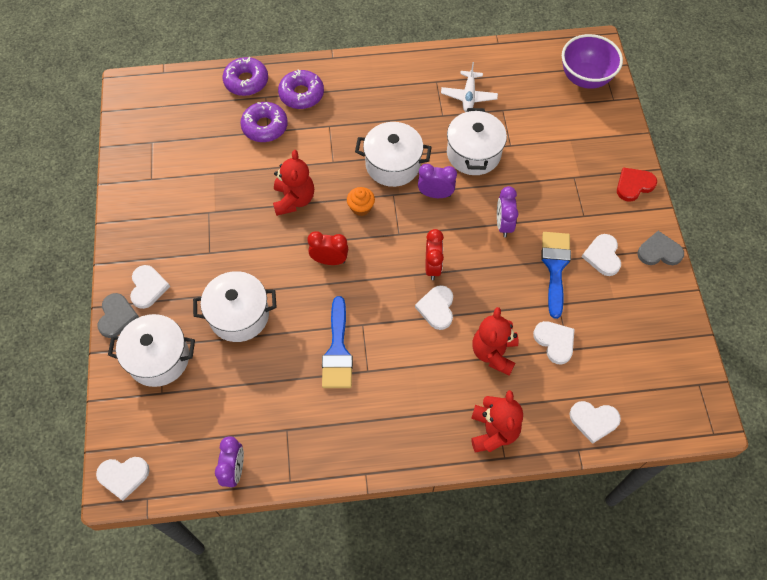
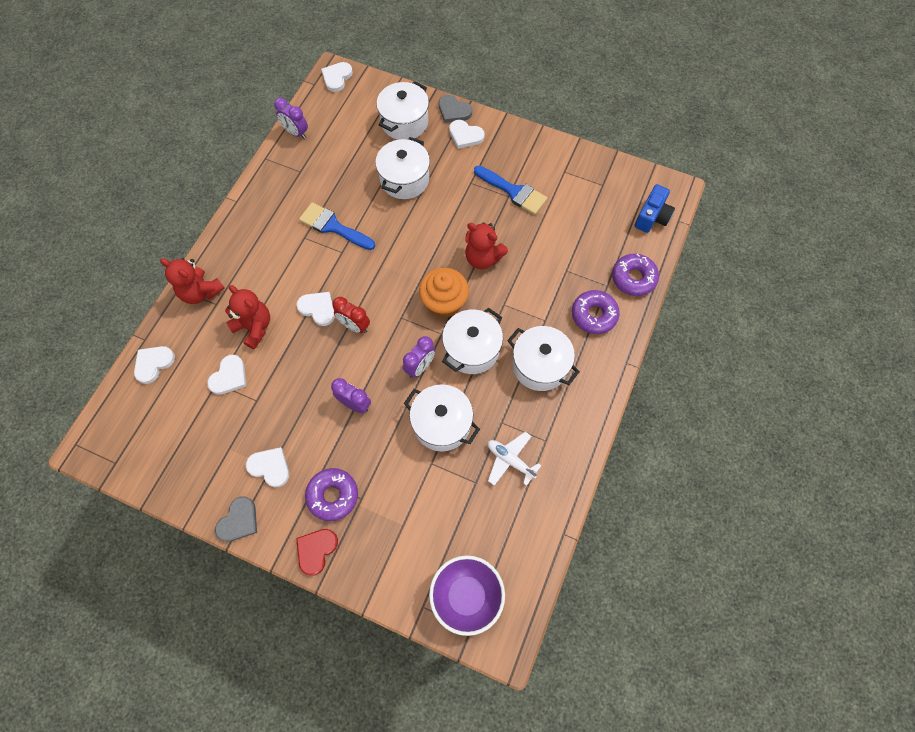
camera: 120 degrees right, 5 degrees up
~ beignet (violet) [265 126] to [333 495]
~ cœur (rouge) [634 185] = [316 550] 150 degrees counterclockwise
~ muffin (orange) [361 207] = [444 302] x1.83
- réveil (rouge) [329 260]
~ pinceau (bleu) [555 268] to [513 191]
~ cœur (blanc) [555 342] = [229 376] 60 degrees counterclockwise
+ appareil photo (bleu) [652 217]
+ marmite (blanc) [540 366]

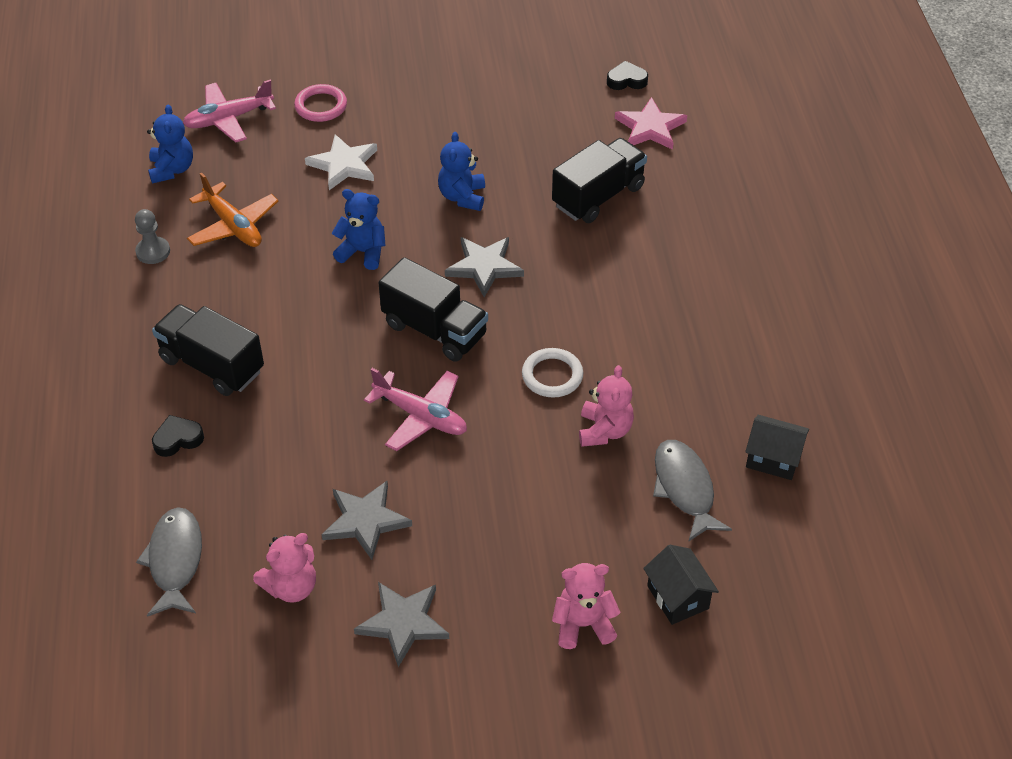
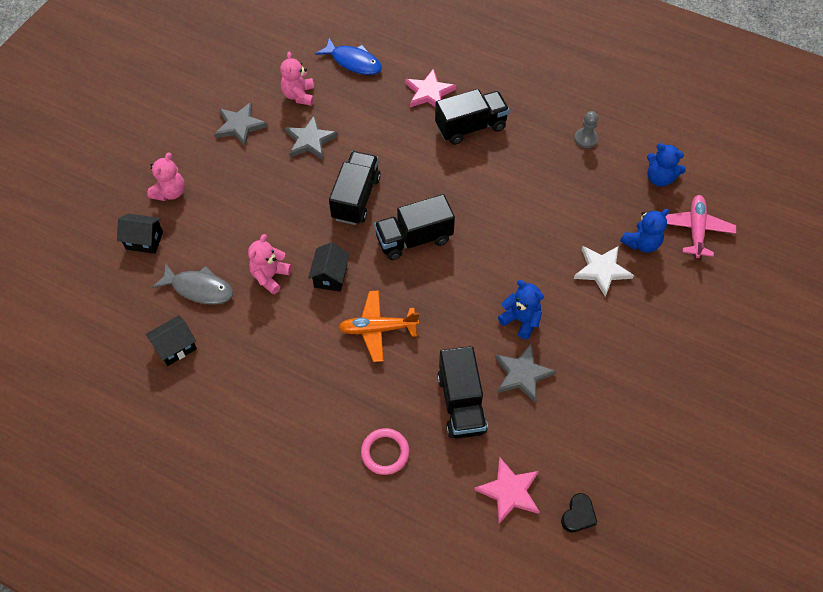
camera: 125 degrees right, 10 degrees up
~ anneau (rose) [321 106] to [385 452]
~ avion (orange) [233 226] to [377 329]
~ ours en peluche (bleu) [363 252] to [641 243]
~ étoile (gris) [484 267] to [522 374]
~ anneau (blanc) [552 375] to maison (noir) [330 276]
~ ours en peluche (rose) [604 431] = [270 276] 75 degrees clockwise
~ avion (rose) [421 416] to camion (noir) [356 198]
~ cœur (noir) [178 439] to étoile (rose) [429 92]
~ poisson (gris) [175 560] to poisson (bleu) [353 62]

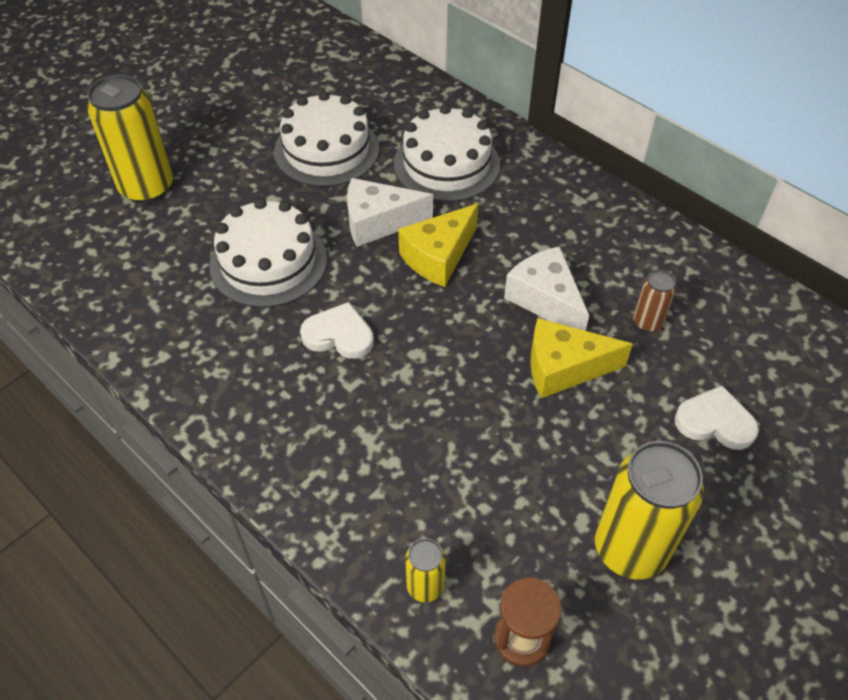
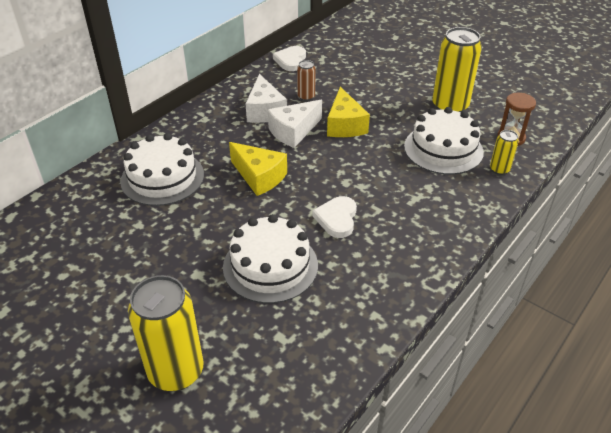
camera: 95 degrees left, 10 degrees down
~ gâteau (blanc) [326 150] to [443 149]
~ fromage (blanc) [378 222] to [264 111]
~ cœur (blanc) [715 422] to [291 60]

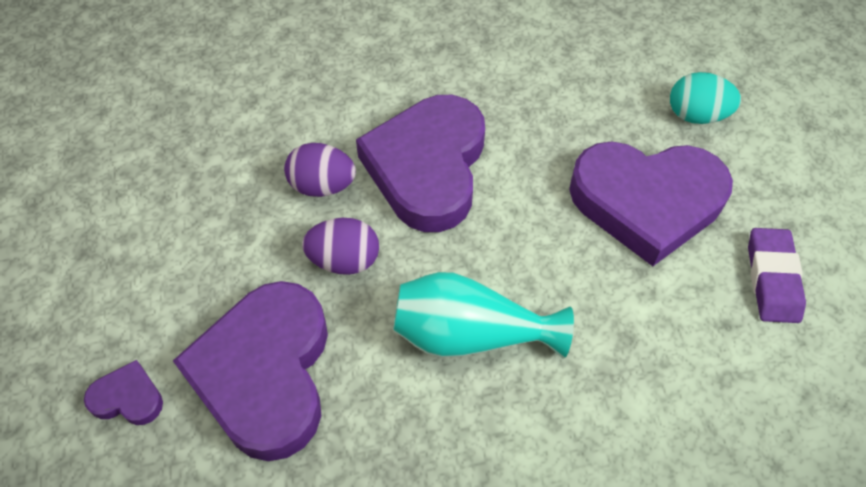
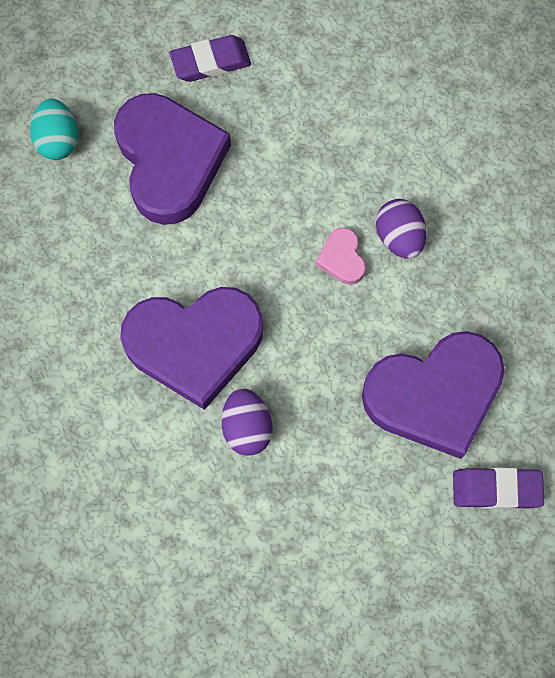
camera: 110 degrees left, 15 degrees up
~ œuf (violet) [344 260] to [399 237]
~ vase (turquoise) [470 334] to cœur (rose) [342 258]
~ cœur (violet) [128 398] to gomme (violet) [496 489]

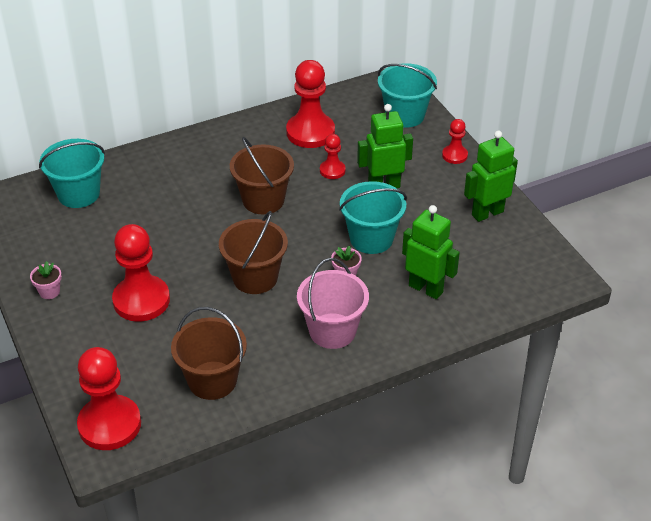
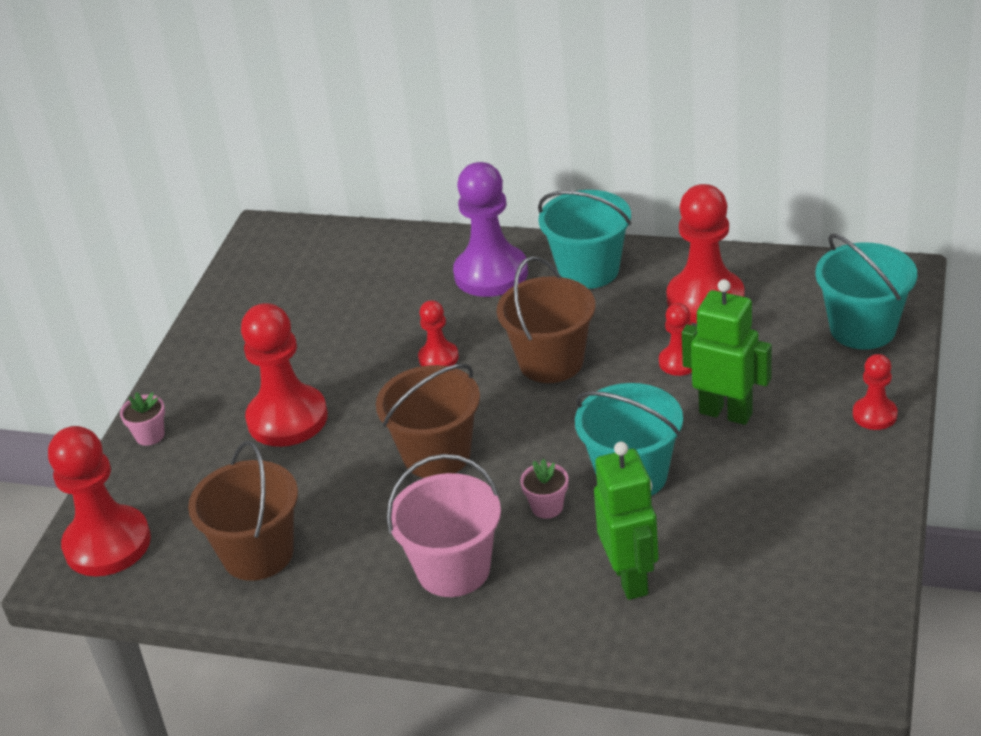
camera: 45 degrees right, 5 degrees down
- robot (vert) [487 213]
~ seau (turquoise) [78 194] to [588 270]
~ pot de fleurs (rose) [49 292] to [150 435]
+ pion (violet) [491 274]
+ pion (rouge) [438 358]

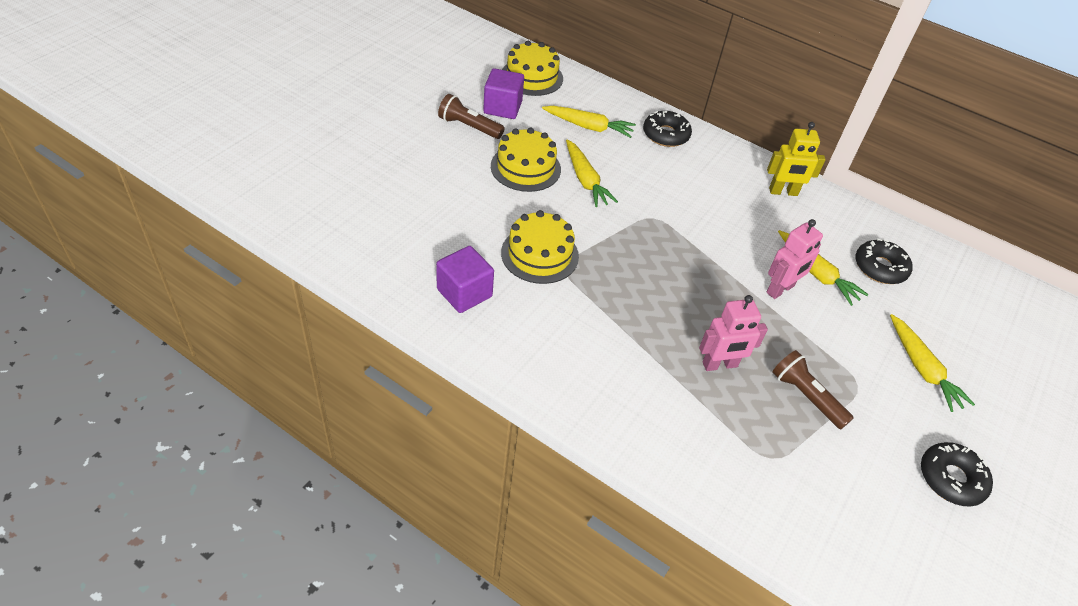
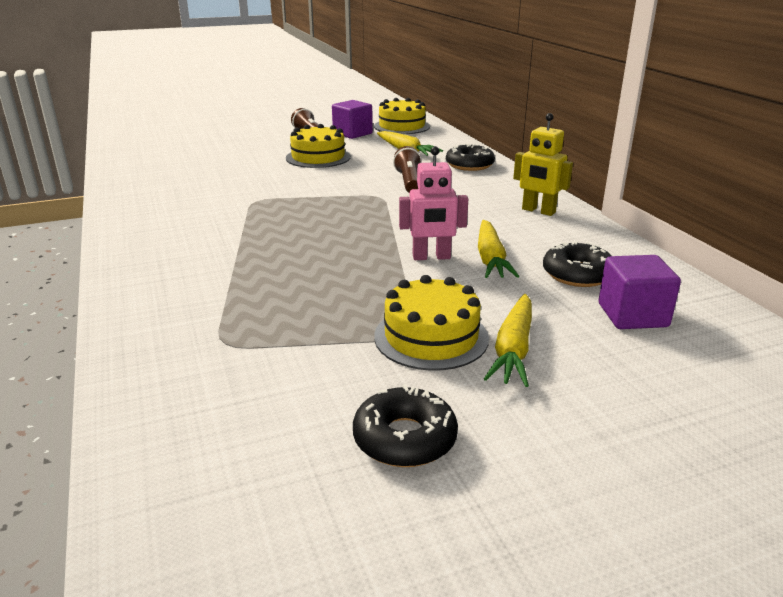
camera: 40 degrees right, 20 degrees down
- carotte (jaune) [585 180]
~ gâteau (jaune) [539 254] to [431 337]
~ cube (violet) [464 293] to [632 315]
- robot (rose) [720 365]
~ lampe de poche (marron) [806 396] to [409 182]

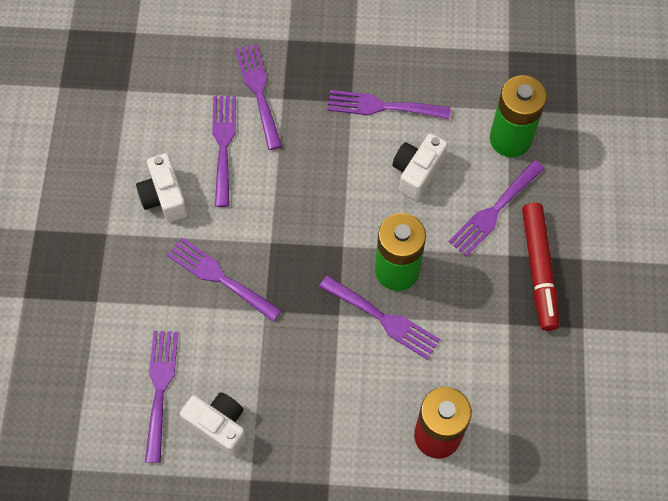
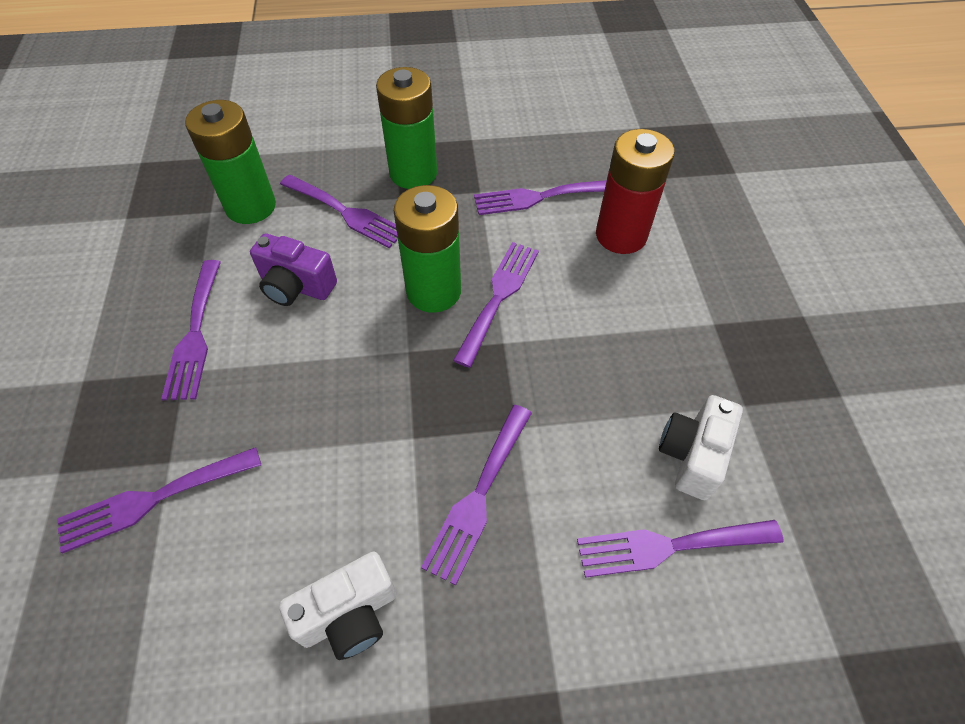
camera: 100 degrees left, 10 degrees down
~ fourchette (violet) [223 144] to [538 197]
~ appareil photo (blanc) [417 172] to appareil photo (violet) [296 286]
~ feutre (rouge) [539 270] to pile (vert) [413 173]

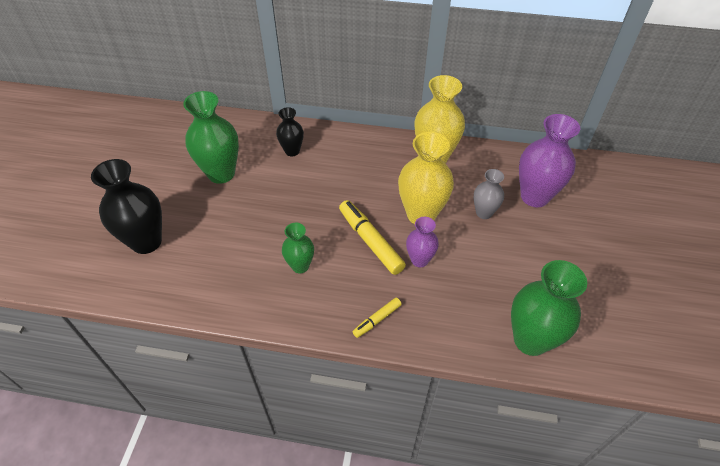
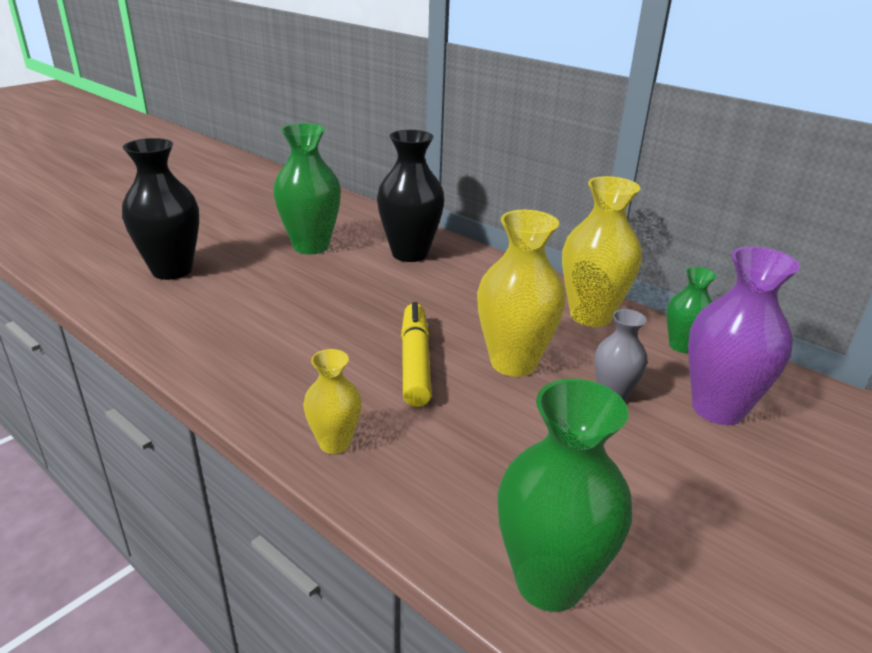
camera: 30 degrees right, 20 degrees down
~ vase (noir) [292 151] = [410 254] x1.78
- vase (violet) [419 260]
~ vase (vert) [300 266] to [681 346]
~ feutre (jaune) [377 320] to vase (jaune) [335 443]

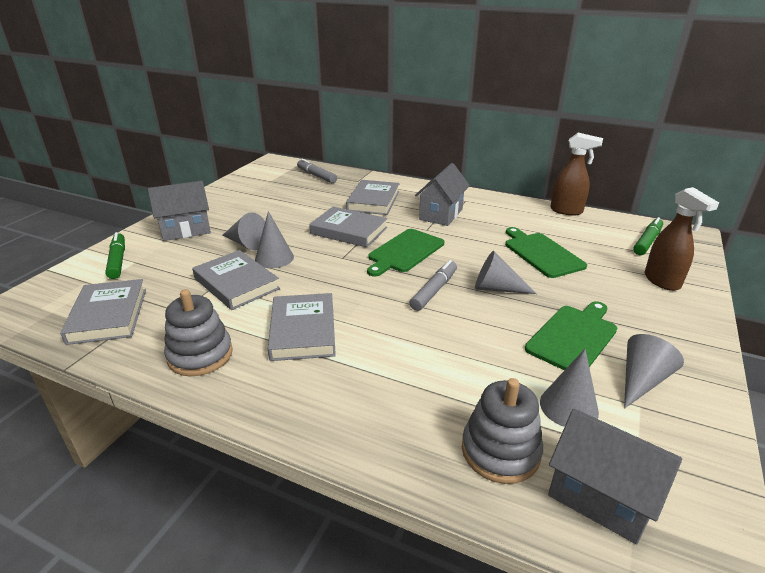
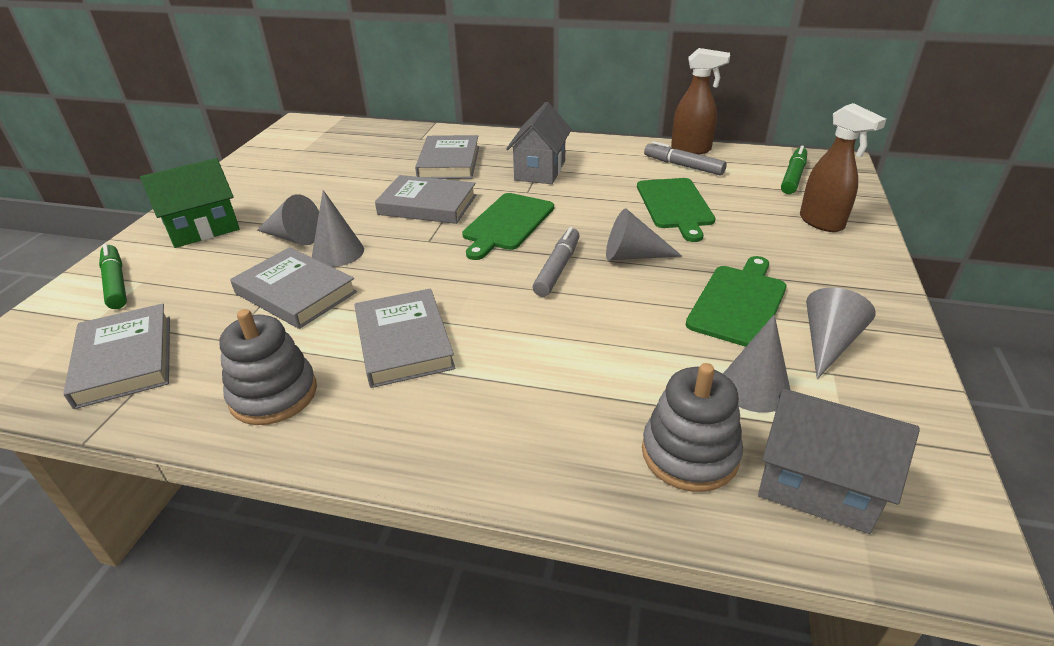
camera: 10 degrees left, 5 degrees up
~ feutre (gris) [316 176] to [683 166]
~ maison (gris) [186 230] to maison (vert) [203 229]
~ planche à découper (vert) [541 253] = [675 206] 150 degrees counterclockwise

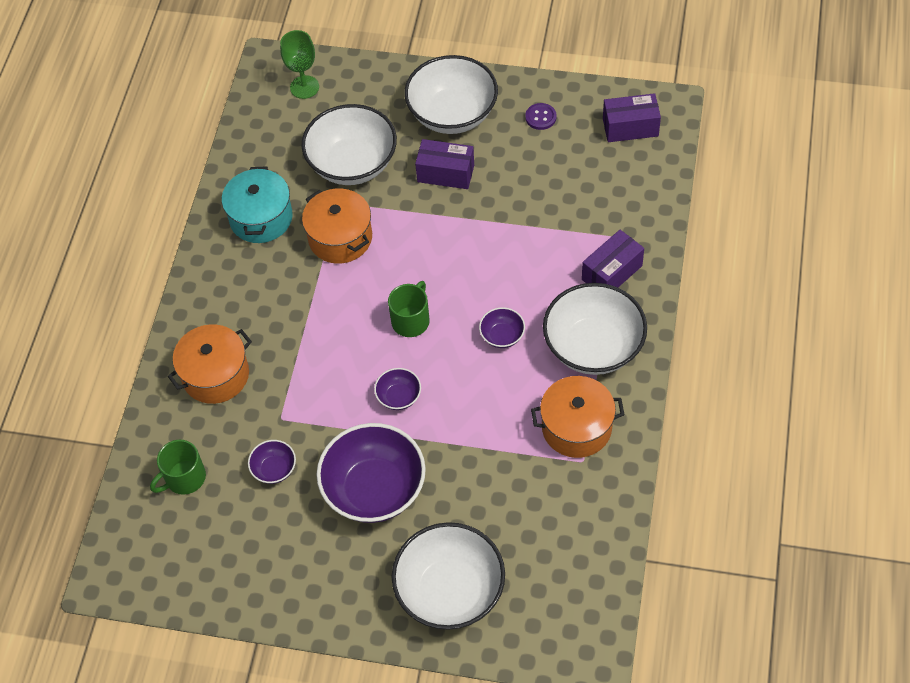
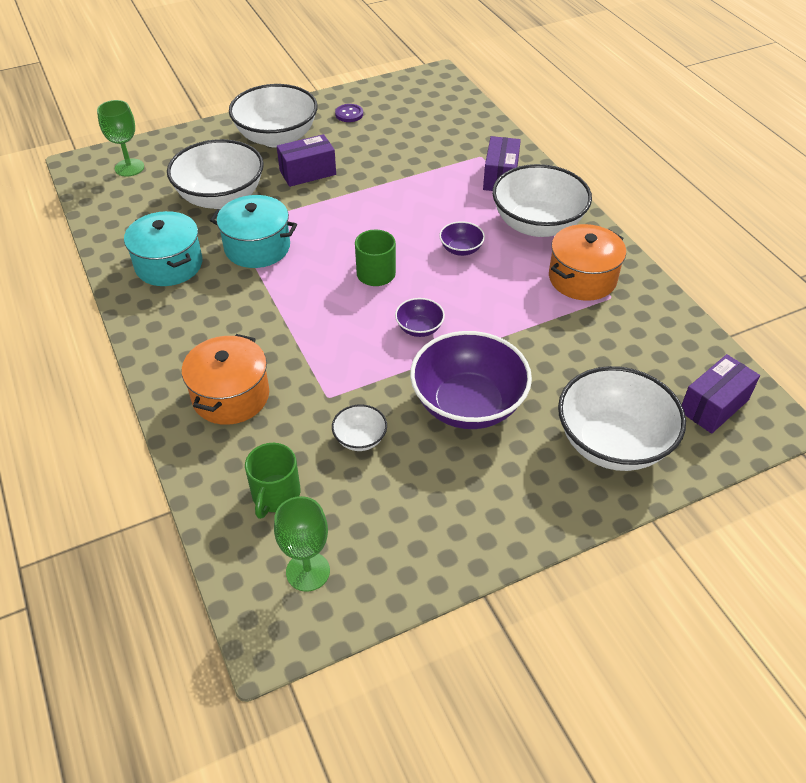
camera: 40 degrees left, 10 degrees down
~ boîte (violet) [630 127] to [714 405]
~ marmite (orange) [340 238] to marmite (turquoise) [257 247]
~ bol (violet) [274 469] to bol (blanc) [360 439]
+ verre à pied (vert) [308 571]

